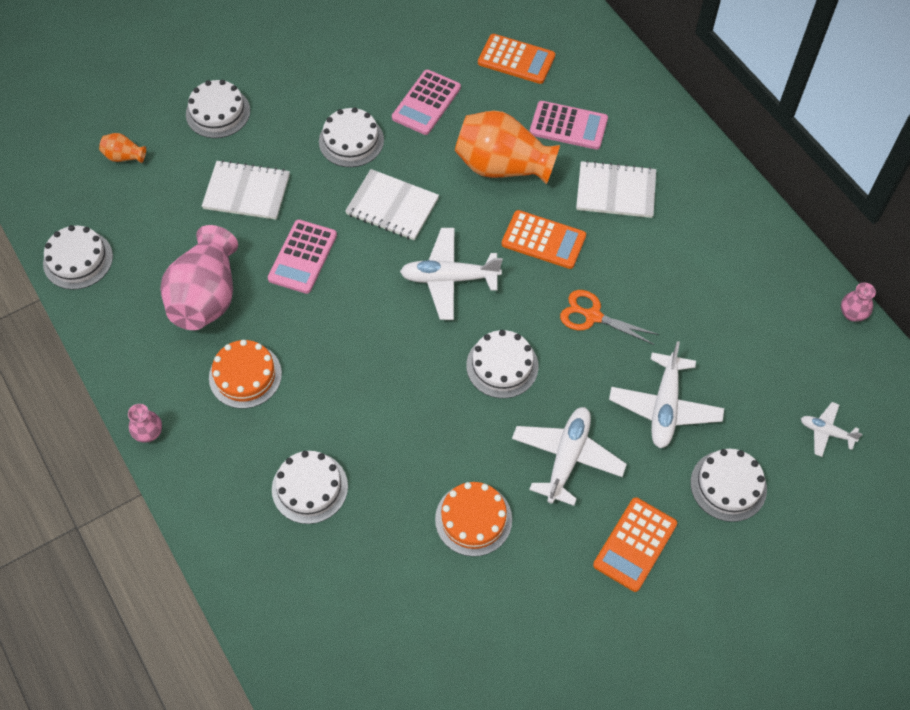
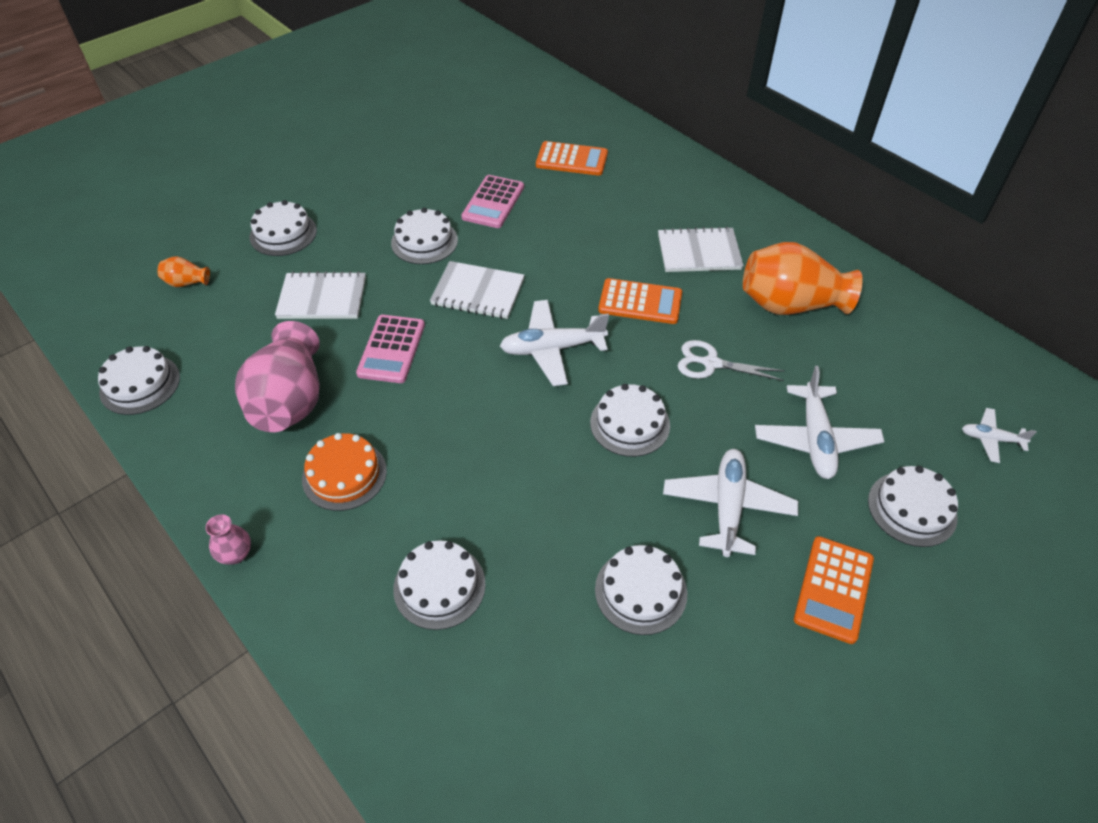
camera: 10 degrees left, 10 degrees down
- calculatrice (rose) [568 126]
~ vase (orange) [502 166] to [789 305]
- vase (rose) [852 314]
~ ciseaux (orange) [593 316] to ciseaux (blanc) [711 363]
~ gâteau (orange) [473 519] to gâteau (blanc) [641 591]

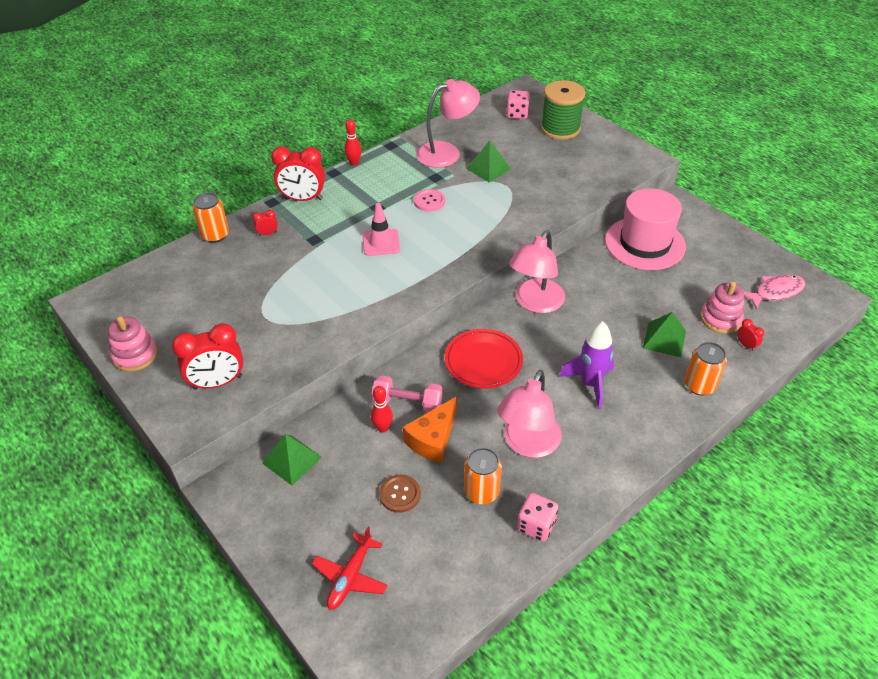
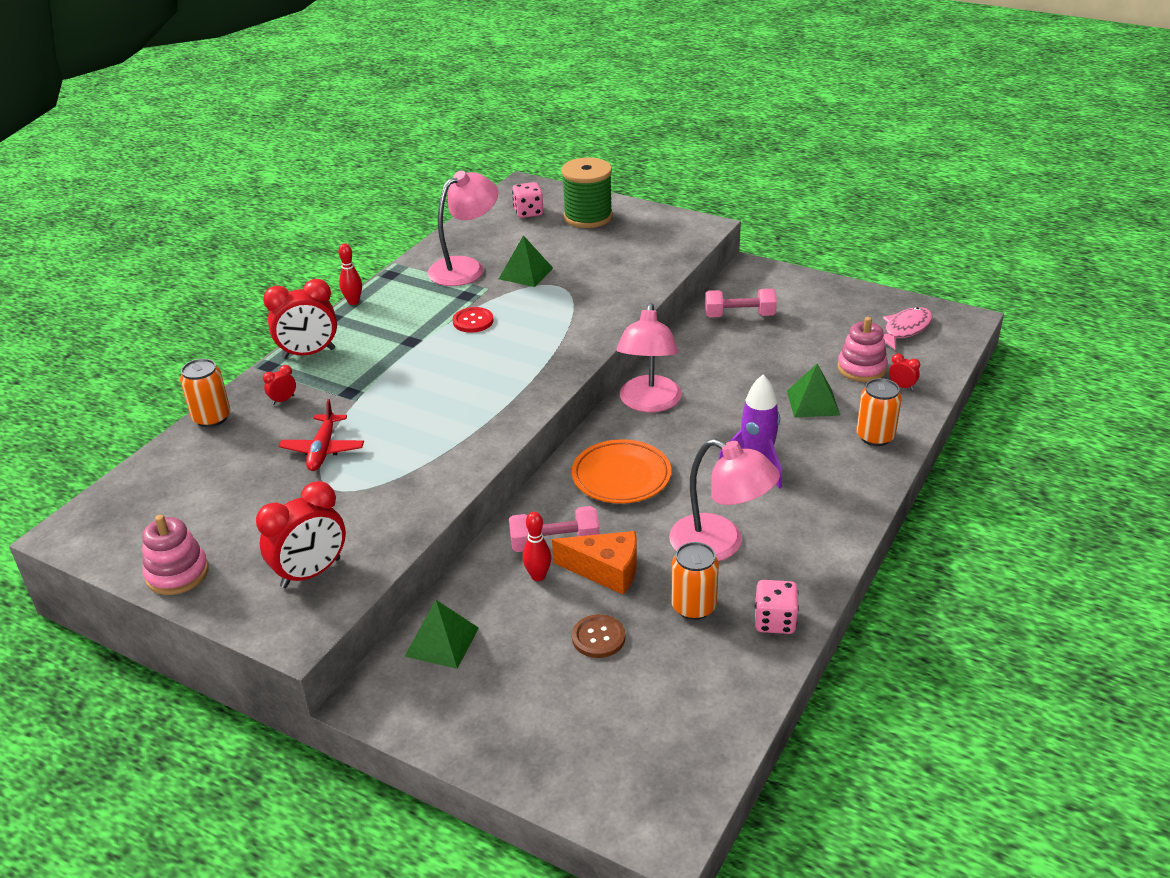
camera: 20 degrees left, 10 degrees down
~ chapeau (rose) [645 243] to haltère (rose) [739 316]
~ bouton (rose) [429 201] to bouton (rouge) [473 321]
- cône de chantier (rose) [381 242]
~ assiette (rouge) [483 361] to assiette (orange) [621 476]
~ lampe (rose) [527 444] = [720 545] 60 degrees counterclockwise
~ fromage (orange) [433 439] = [606 570] 90 degrees counterclockwise
~ avion (rouge) [350 577] to [323 450]

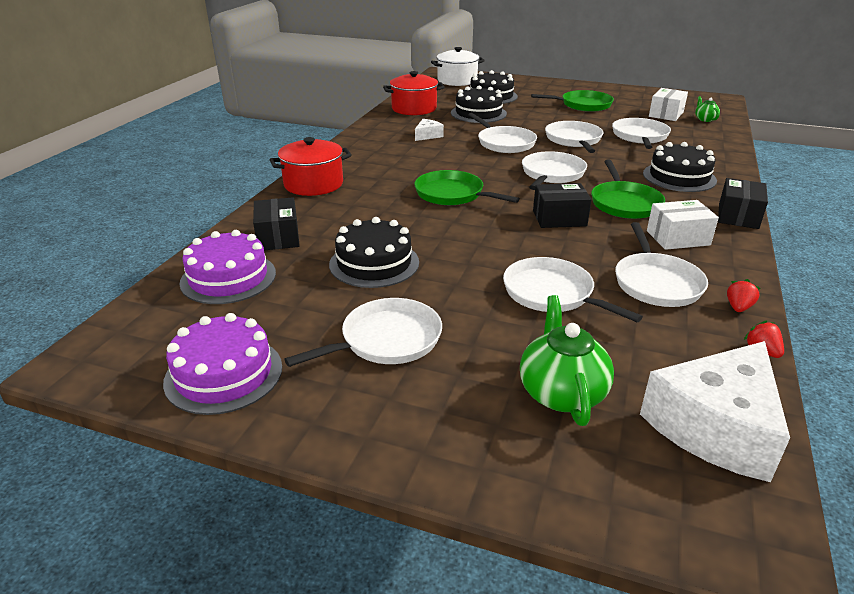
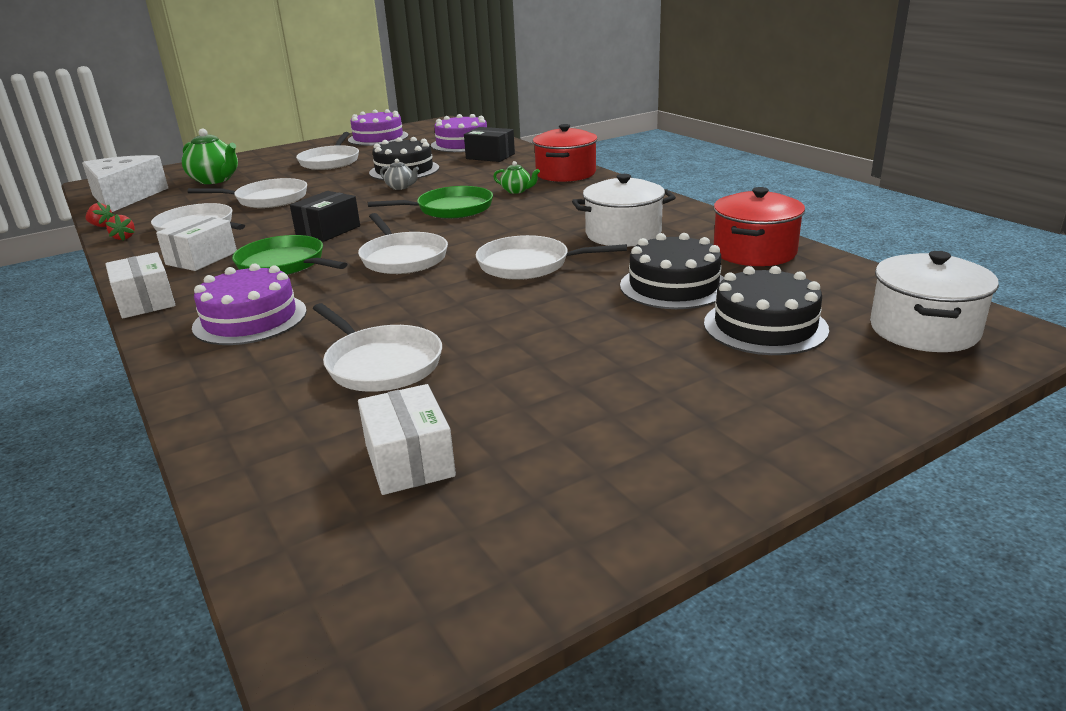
camera: 130 degrees right, 5 degrees down
- poêle (vert) [583 105]
~ théière (vert) [705 119] to [517 191]
~ fromage (blanc) [427 135] to marmite (blanc) [623 234]
- poêle (blanc) [573 140]
~ gâteau (noir) [679 177] to gâteau (violet) [250 319]
~ boîte (noir) [738 216] to boîte (blanc) [145 302]
+ théière (gris) [401 187]

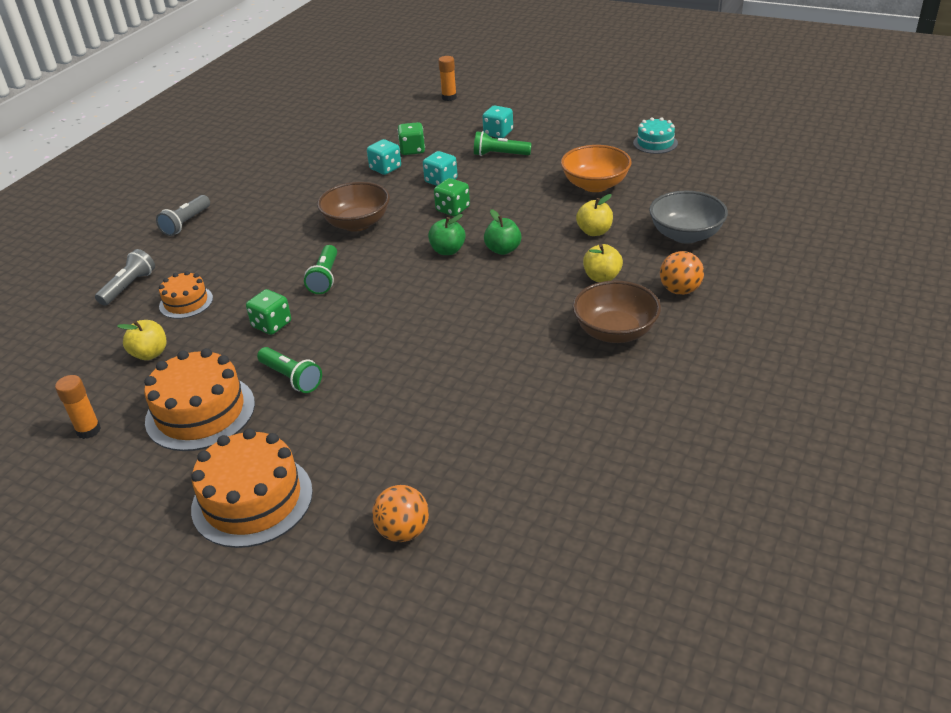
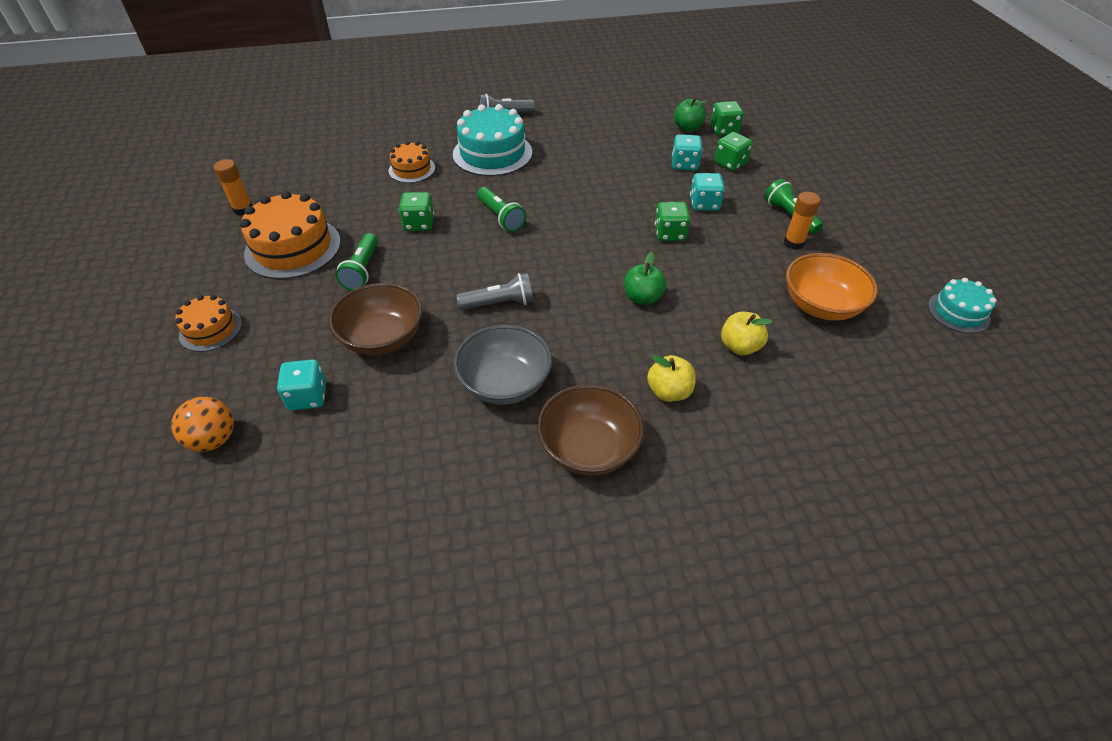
camera: 50 degrees right, 10 degrees up
~ bâton de colle (orange) [449 97] to [793 243]
~ dé (turquoise) [498 133] to [308 397]
~ bol (marron) [357 223] to [382 338]
~ bol (gris) [685 235] to [505 383]
~ pomme (vert) [448 250] to [687 128]
~ lampe de poche (vert) [325 278] = [501 217] 90 degrees counterclockwise
~ lampe de poche (gris) [129 286] to [499 303]
- balle (orange) [680 290]
- pomme (jaune) [150 354]
~ gâteau (orange) [252 500] = [210 329] x0.57
+ dé (vert) [724 130]
+ gâteau (turquoise) [492 153]

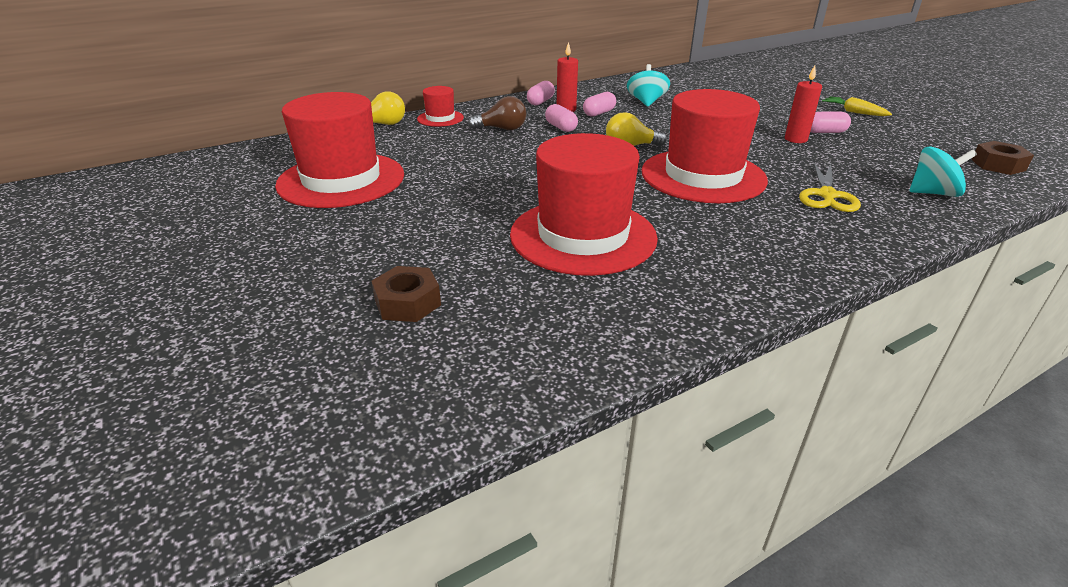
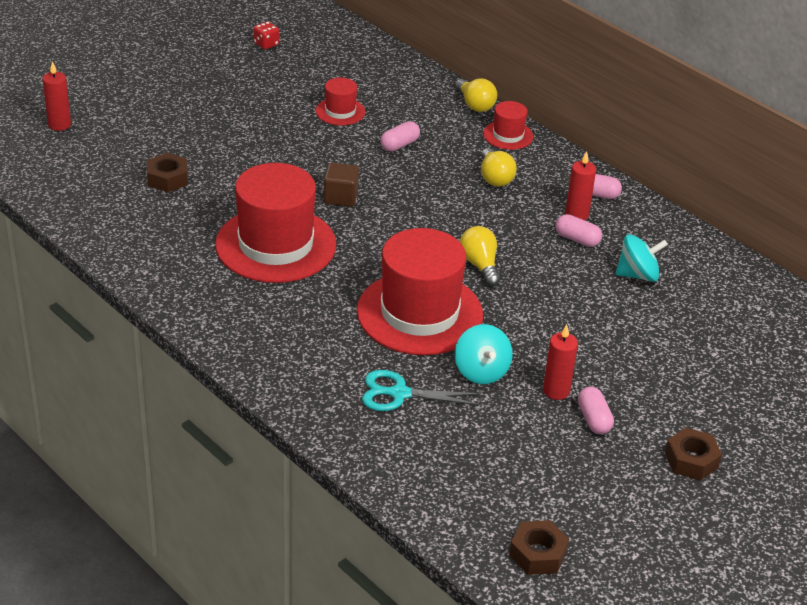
camera: 75 degrees right, 5 degrees up
~ chapeau (rouge) [341 180] = [340 111] x0.46
~ ampoule (marron) [502 129] to ampoule (jaune) [495 178]
~ carotte (jaune) [854 112] to écrou (marron) [691 460]
~ gélule (rose) [561 127] to [399 145]
~ toupie (turquoise) [933 193] to [481 371]
~ ciseaux (jaune) [827 195] to ciseaux (turquoise) [399 394]
+ dé (rouge) [266 44]
+ bougie (rouge) [59 125]
+ cube (marron) [340 197]

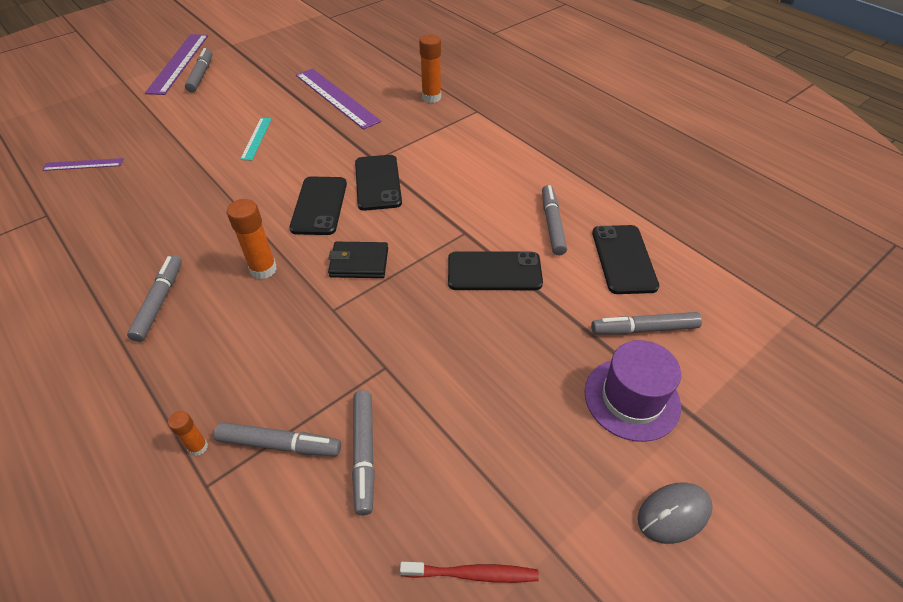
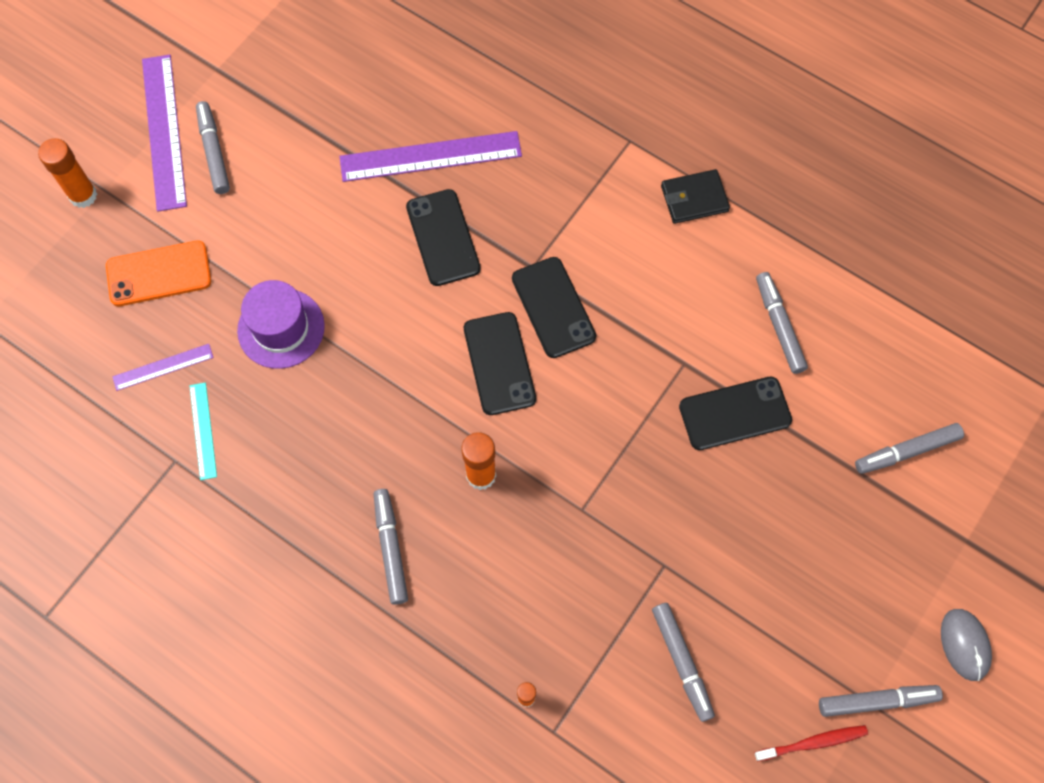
camera: 15 degrees left, 20 degrees up
~ bâton de colle (orange) [431 97] to [83 195]
~ règle (violet) [336 98] = [430 157] 45 degrees counterclockwise
~ règle (turquoise) [256 138] to [203 430]
~ téléphone (noir) [623 259] to [443 238]
~ portefeuille (noir) [359 262] to [694 198]
~ chapeau (violet) [631 398] to [281 328]
~ feutre (gris) [279 444] to [876 701]
~ souris (gris) [673 513] = [964 645] 60 degrees counterclockwise
+ téléphone (orange) [159 274]

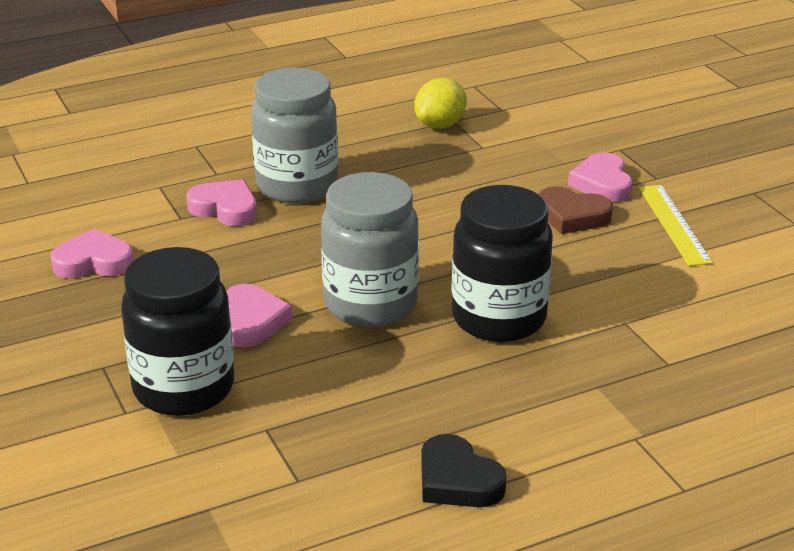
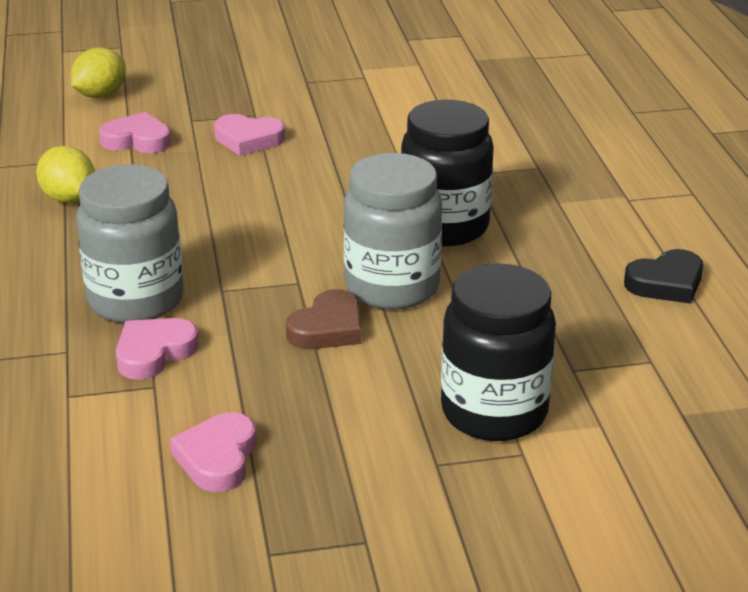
camera: 75 degrees left, 0 degrees up
- règle (jaune) [674 224]
~ cœur (marron) [572 216] to [328 328]
~ cœur (rose) [251 321] to [137 140]
+ citron (jaune) [100 95]

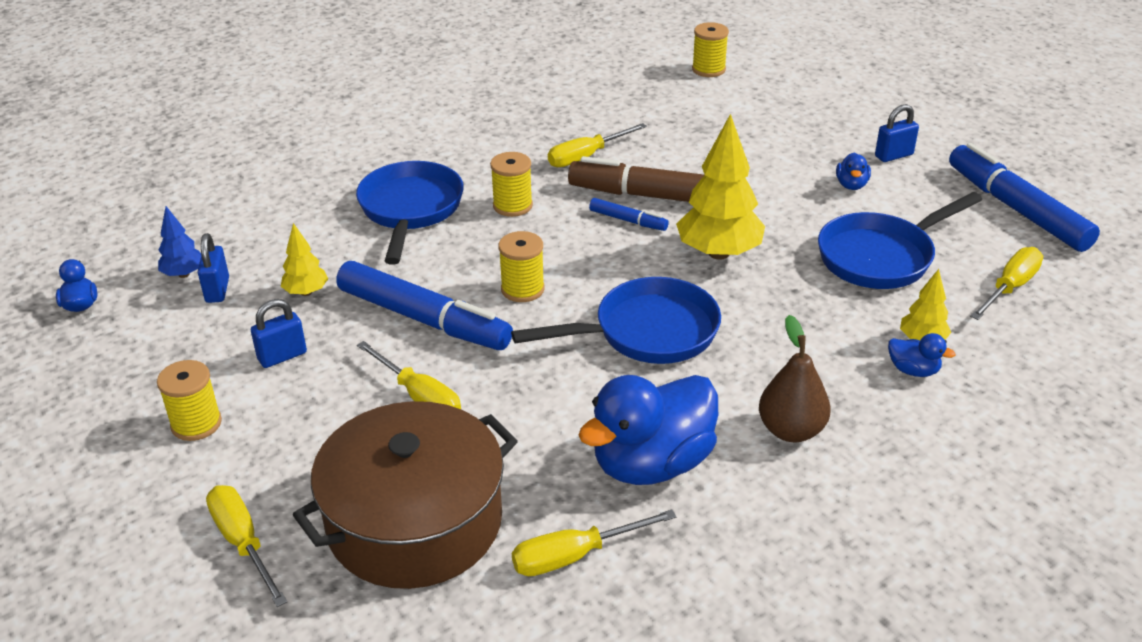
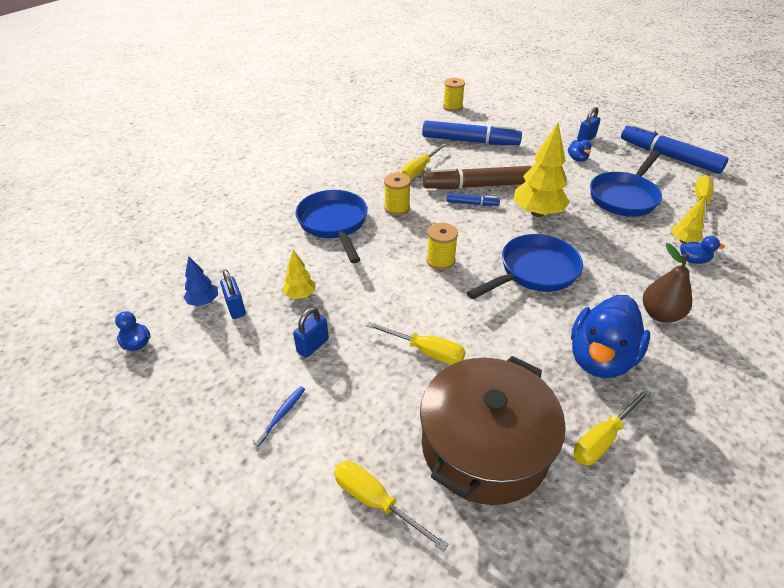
camera: 20 degrees left, 5 degrees up
~ feutre (bleu) [423 319] to [470 141]
~ bobine (jaune) [196 424] to brosse à dents (bleu) [282 414]

